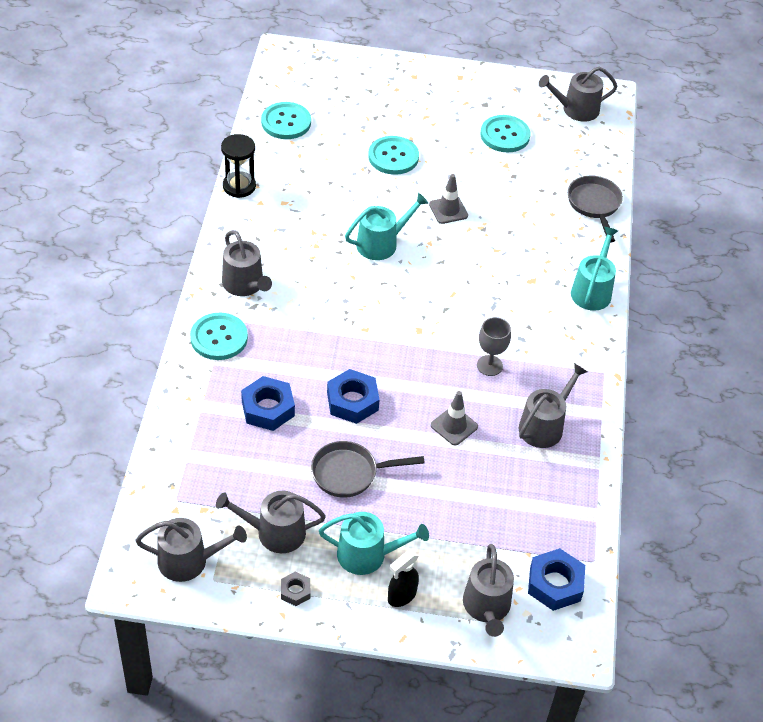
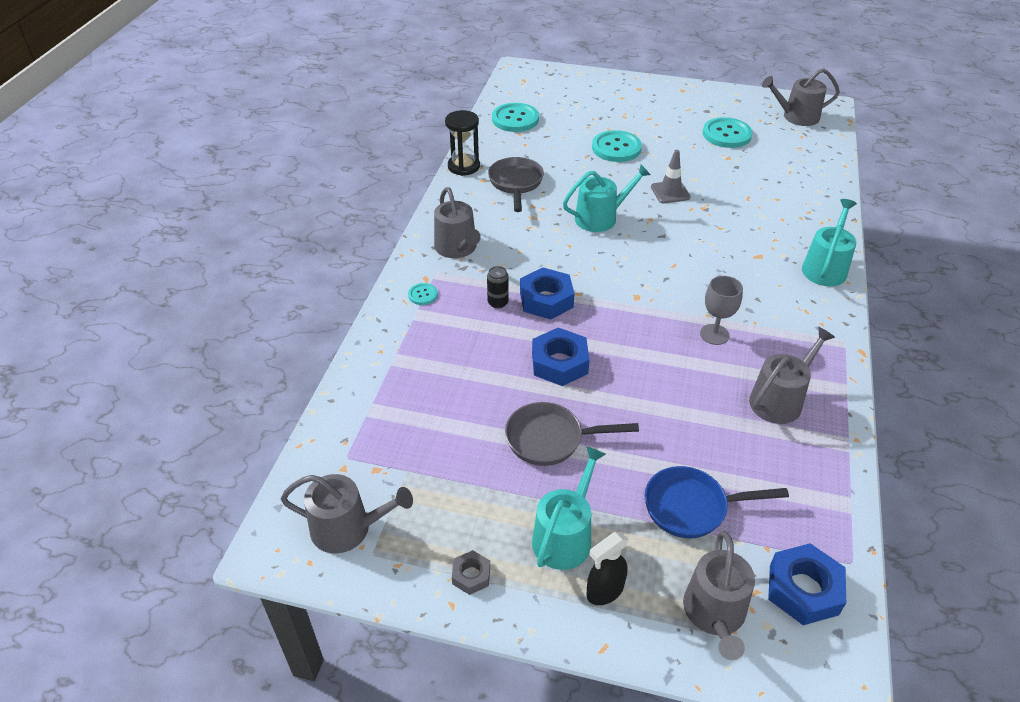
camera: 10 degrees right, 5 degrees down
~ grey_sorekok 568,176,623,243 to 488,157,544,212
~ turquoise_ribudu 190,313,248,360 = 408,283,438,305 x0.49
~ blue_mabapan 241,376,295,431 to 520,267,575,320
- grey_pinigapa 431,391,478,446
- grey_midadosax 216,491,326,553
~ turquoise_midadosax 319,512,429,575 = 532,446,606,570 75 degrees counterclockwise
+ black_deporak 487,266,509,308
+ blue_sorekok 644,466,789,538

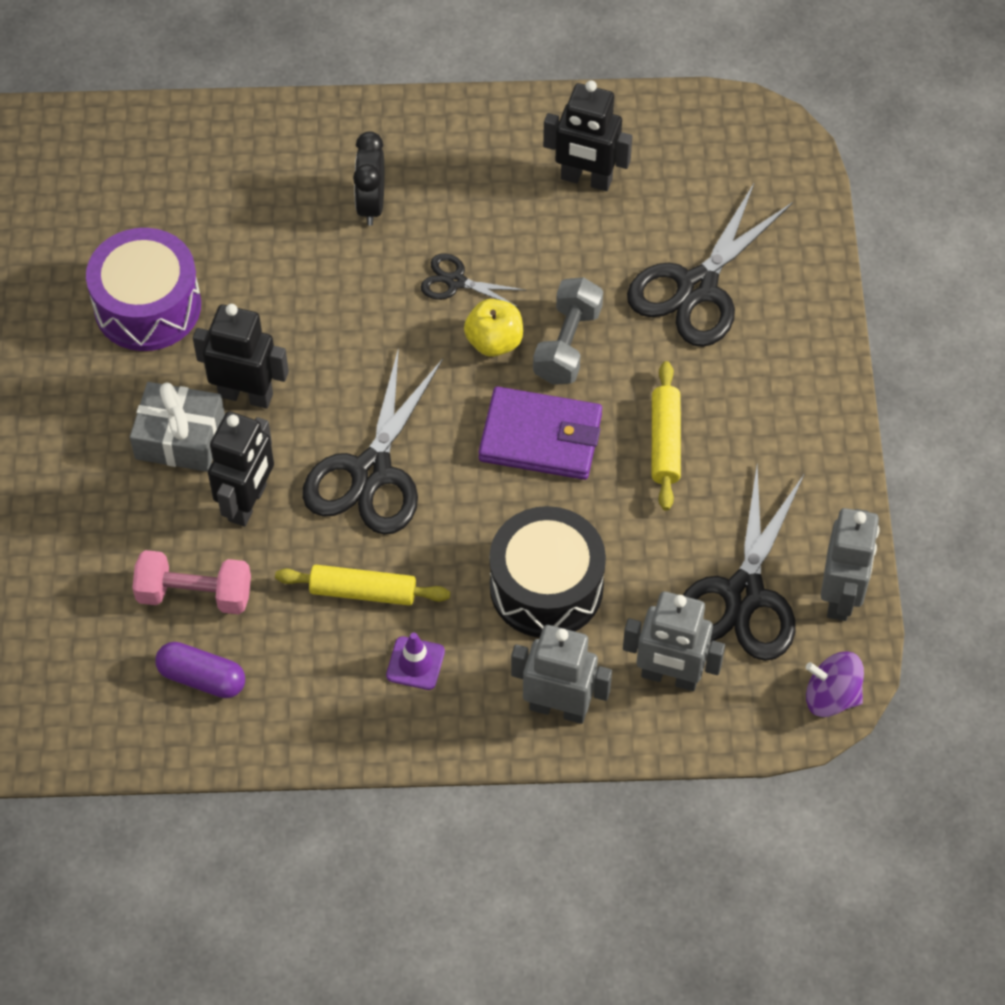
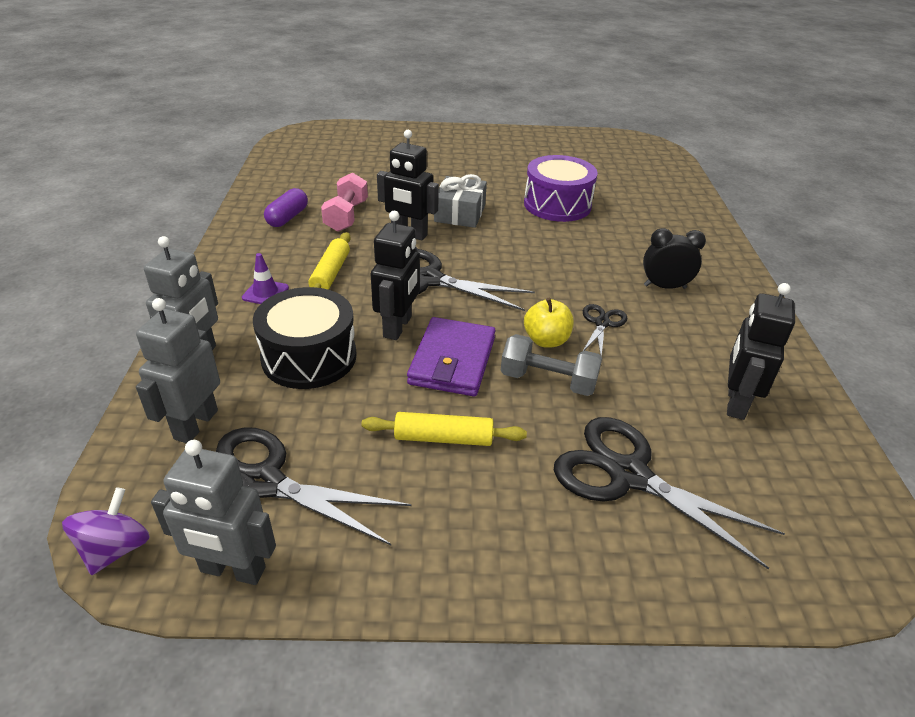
camera: 90 degrees right, 20 degrees down
~ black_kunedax 193,304,289,409 to 371,211,420,340

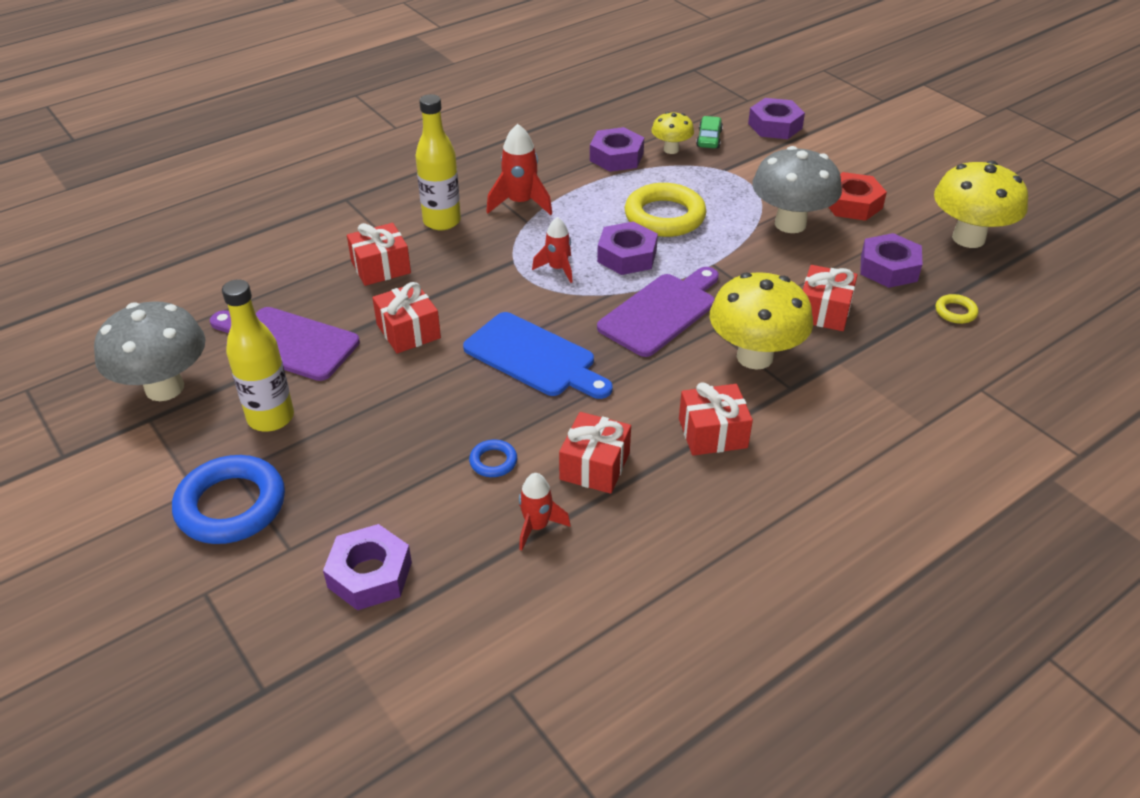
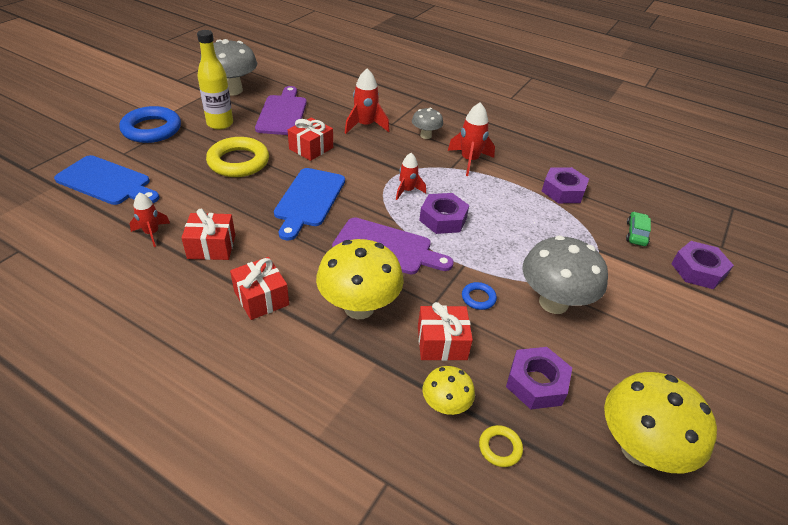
camera: 65 degrees right, 0 degrees up
~ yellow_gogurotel 415,94,461,230 to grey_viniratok 412,108,443,139
~ yellow_viniratok 652,112,694,154 to 423,366,475,415
~ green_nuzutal 696,116,723,148 = 626,212,651,246 60 degrees counterclockwise
- red_mabapan 828,172,887,221
~ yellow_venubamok 625,183,706,237 to 206,137,269,177
~ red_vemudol 347,223,411,286 to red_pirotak 345,69,390,134
~ blue_venubamok 469,439,517,477 to 462,282,497,310
~ purple_mabapan 323,524,412,610 to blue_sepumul 54,155,159,205

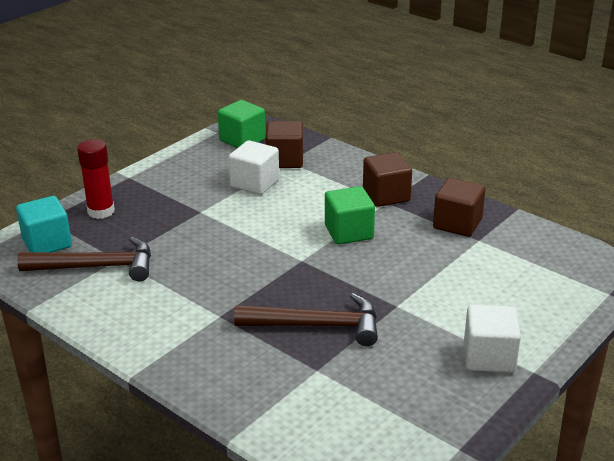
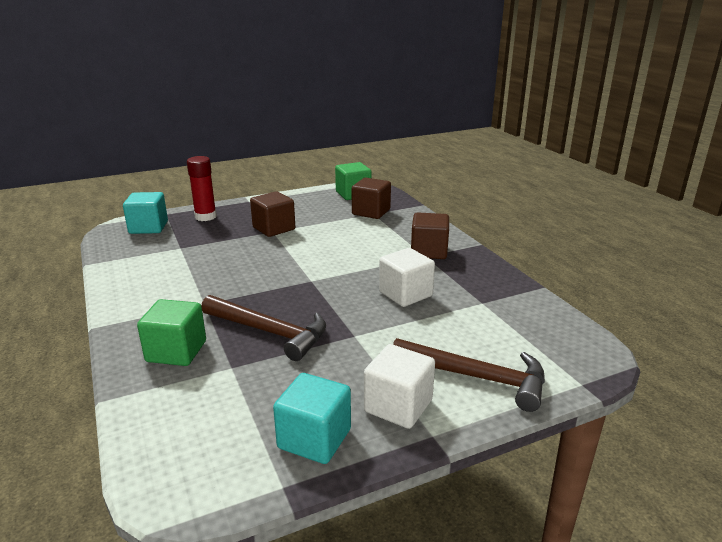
camera: 25 degrees right, 5 degrees down
~ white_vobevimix 229,140,279,195 to 379,248,435,307
~ brown_vobevimix 433,178,485,237 to 250,191,295,237
~ green_vobevimix 325,186,375,245 to 137,299,206,366
~ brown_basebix 17,237,151,281 to 393,338,545,412
+ turquoise_vobevimix 273,373,351,464

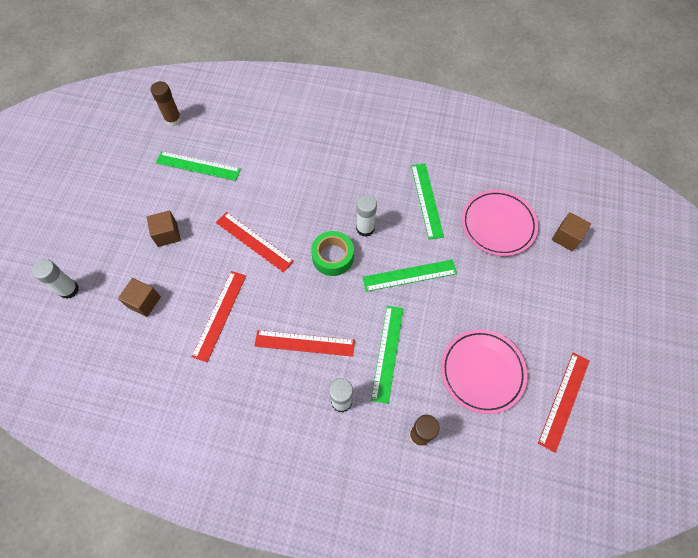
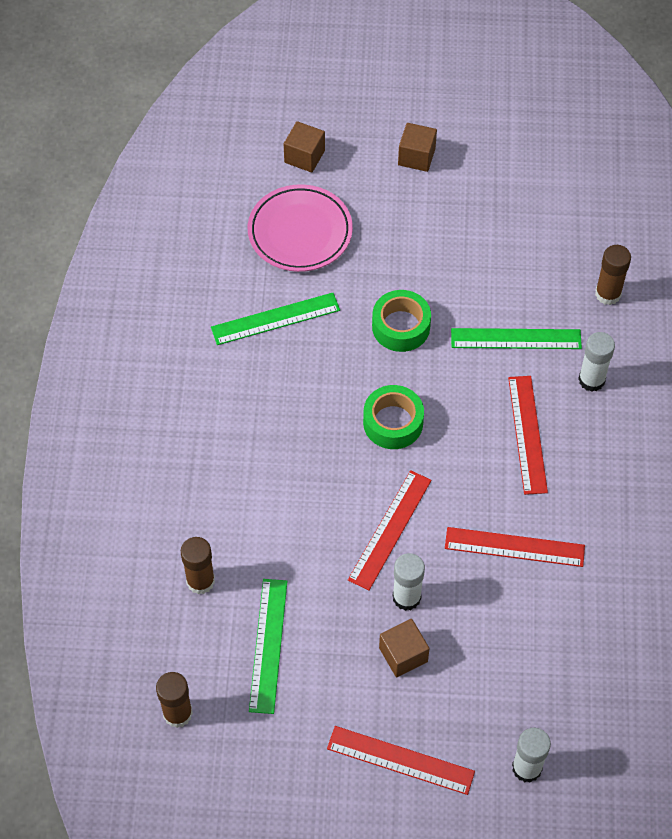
camera: 100 degrees left, 5 degrees down
~ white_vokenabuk 356,195,377,237 to 393,553,425,611
~ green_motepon 362,259,457,292 to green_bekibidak 372,290,431,352
~ brown_vobevimix 118,278,161,317 to 398,123,437,172
- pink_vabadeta 441,330,527,414
~ red_motepon 538,353,590,453 to 327,726,475,795
+ brown_vokenabuk 181,537,215,594

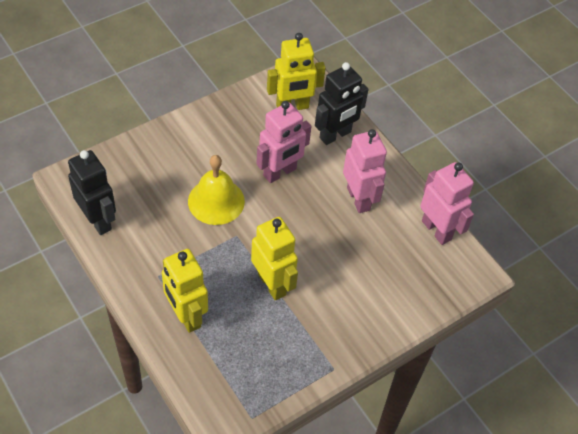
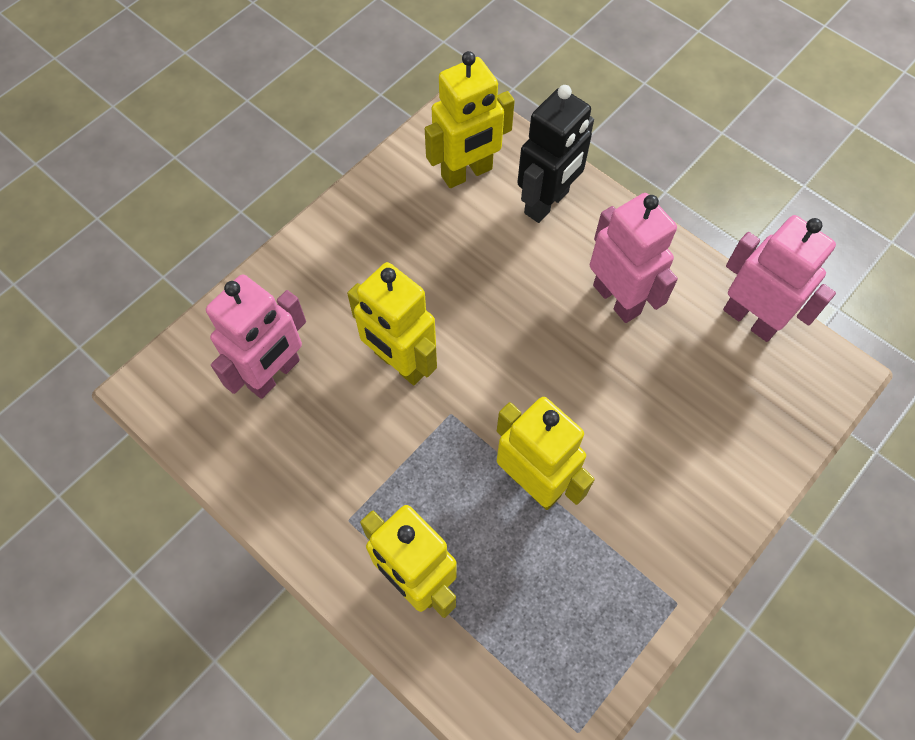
camera: 10 degrees left, 10 degrees up
~ pink_kunedax 256,101,311,183 to 206,274,306,399
- black_kunedax 68,150,116,235
~ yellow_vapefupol 188,155,245,225 to yellow_kunedax 347,262,437,385

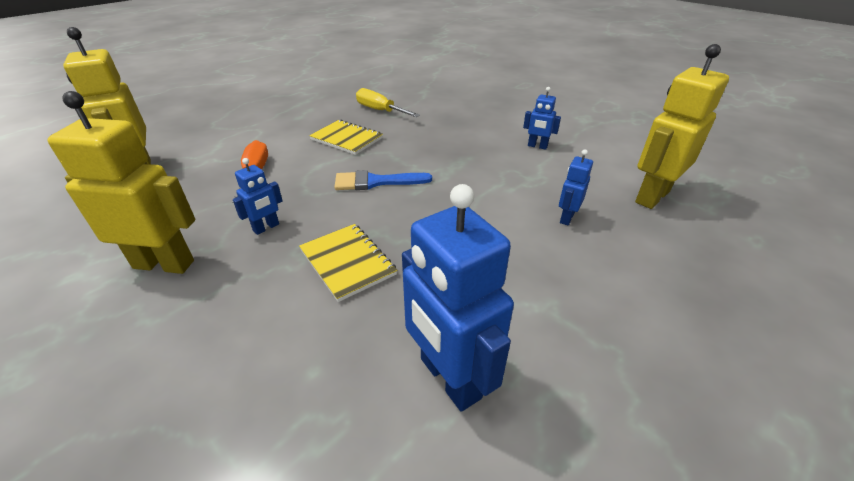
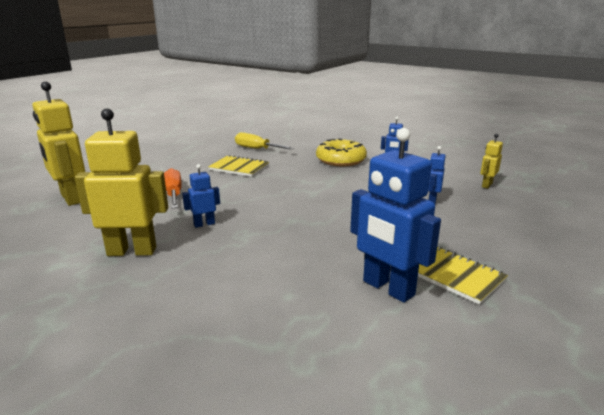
camera: 10 degrees left, 15 degrees down
~ yellow_kunedax 635,44,729,209 = 480,134,503,189 x0.49
~ blue_kunedax 233,158,283,235 = 182,164,220,228 150 degrees counterclockwise
- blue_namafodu 335,170,432,190
~ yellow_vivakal 299,224,397,302 to 418,247,508,305
+ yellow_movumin 316,138,367,166

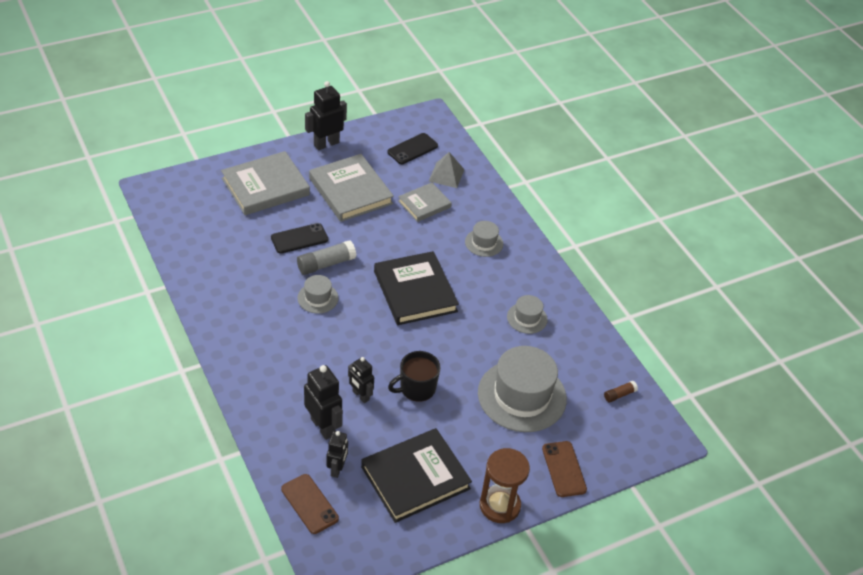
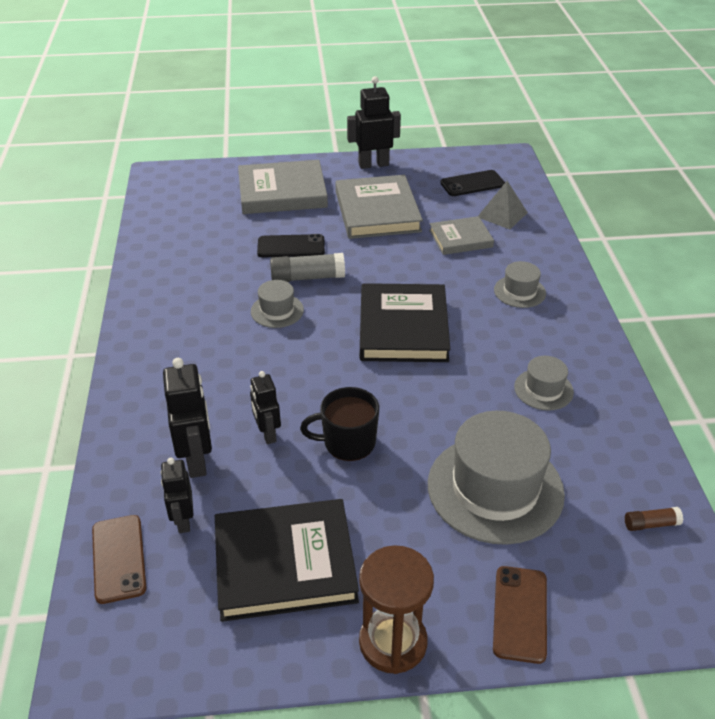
camera: 25 degrees right, 5 degrees down
~ black_kunedax 327,431,348,478 = 161,458,193,533 135 degrees clockwise

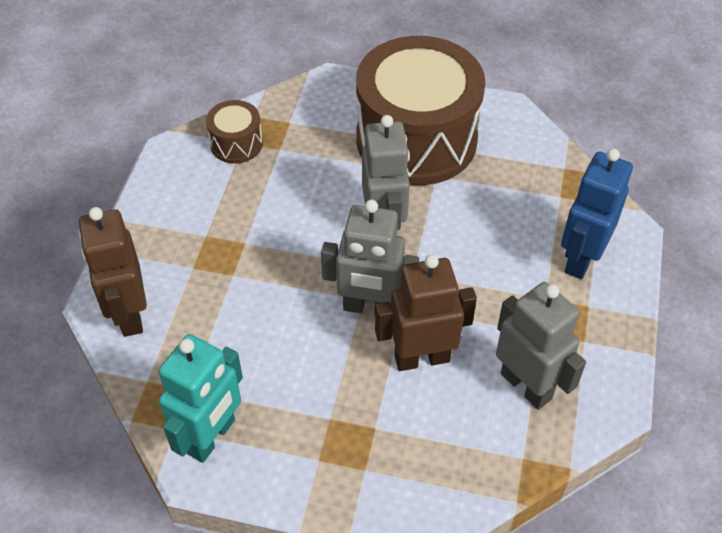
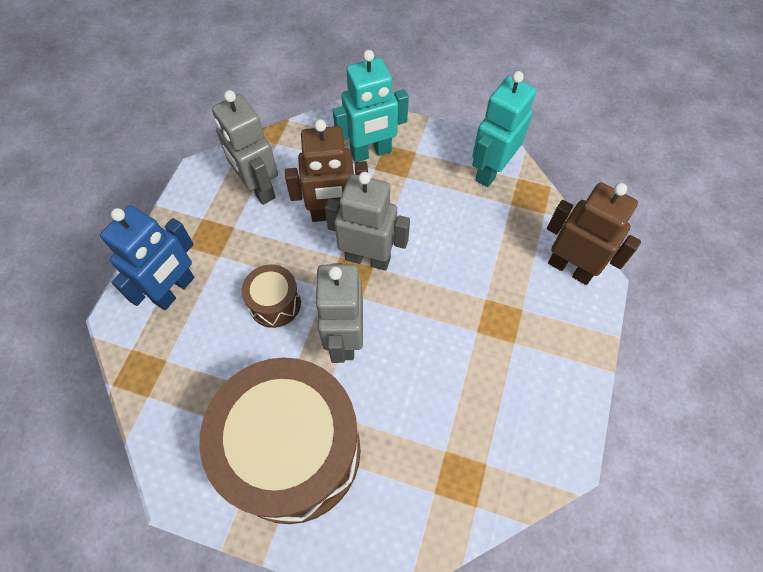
camera: 175 degrees left, 10 degrees up
~ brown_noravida 206,100,263,164 to 242,265,301,328
~ brown_kunedax 79,207,147,337 = 547,182,641,285 45 degrees counterclockwise
+ turquoise_kunedax 333,50,409,162

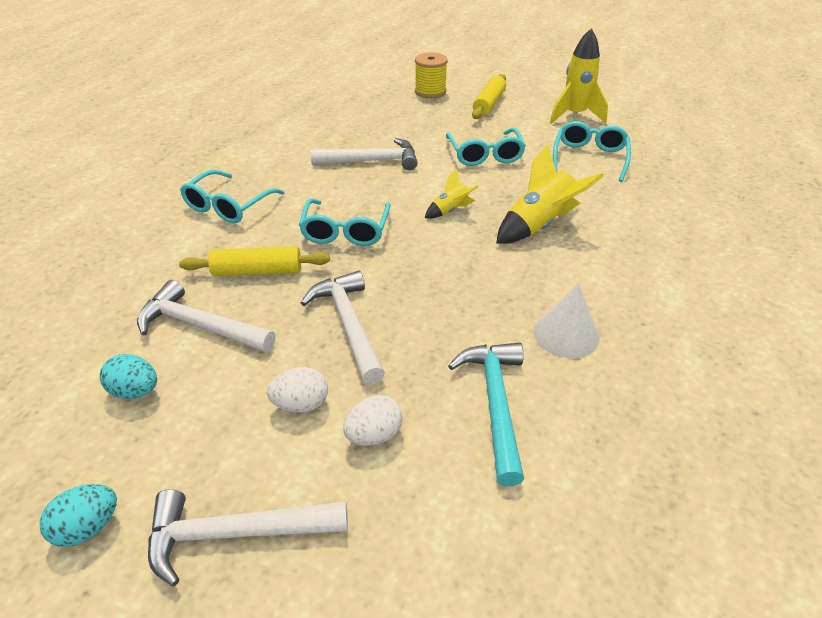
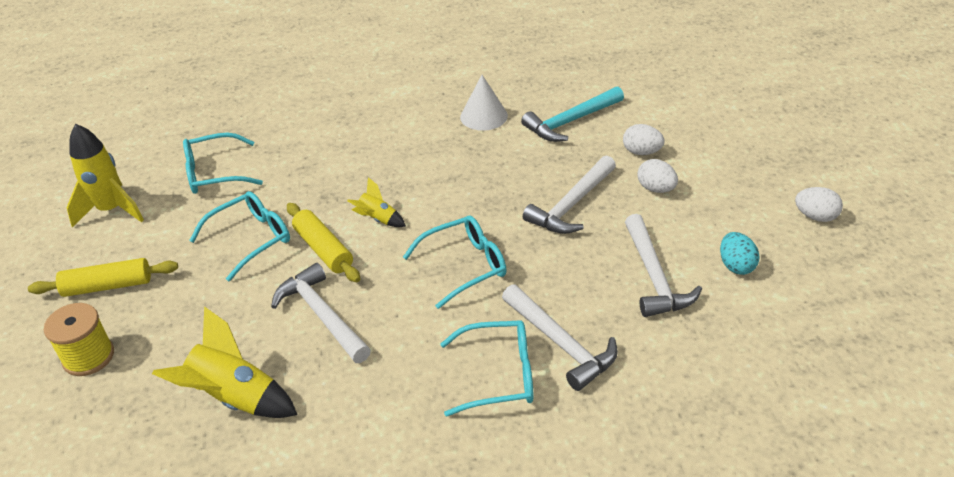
camera: 120 degrees left, 0 degrees up
~ yellow_pirotak 496,144,604,244 to 152,306,297,418
~ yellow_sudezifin 179,246,330,276 to 287,203,360,282
~ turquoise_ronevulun 40,484,117,547 to white_ronevulun 795,187,843,222
~ white_basebix 148,489,348,586 to 502,284,618,391

